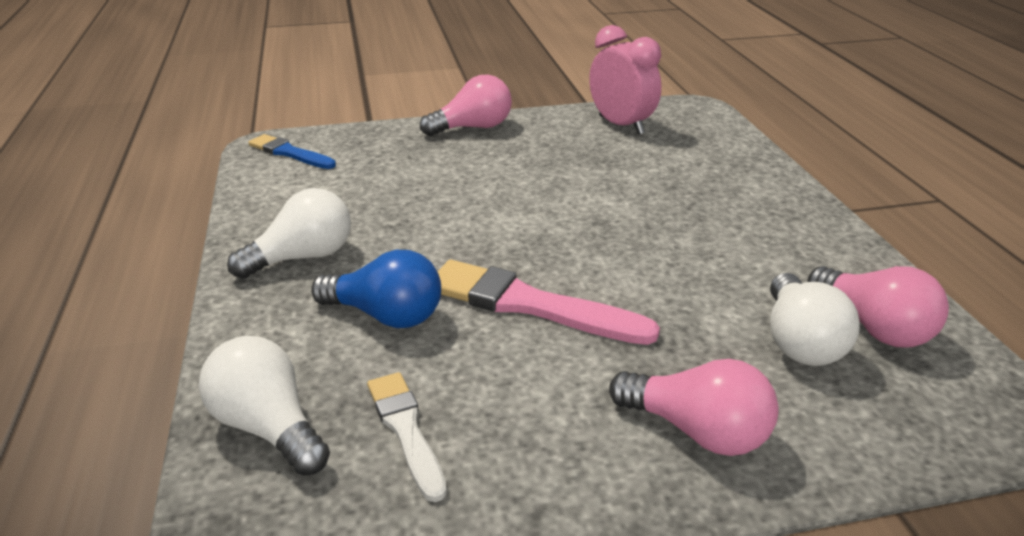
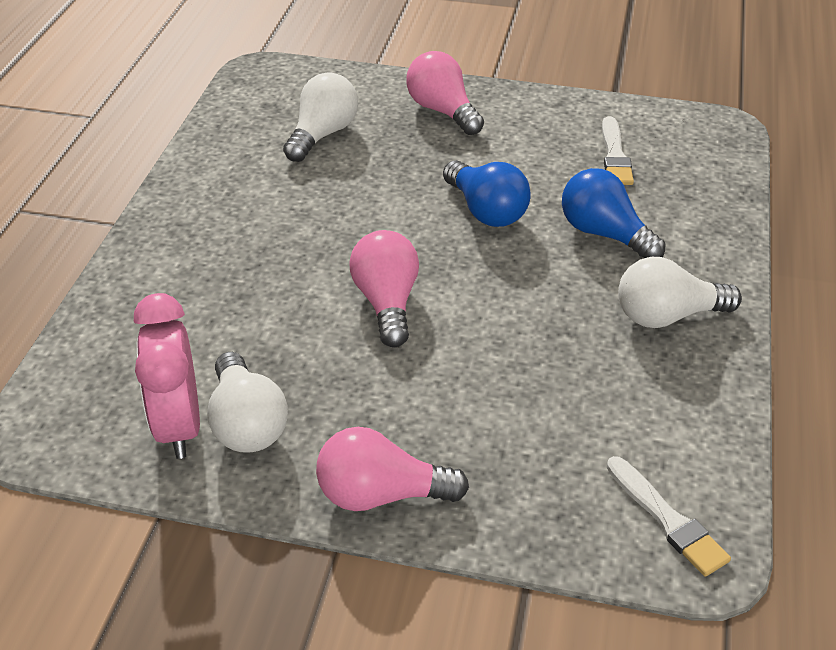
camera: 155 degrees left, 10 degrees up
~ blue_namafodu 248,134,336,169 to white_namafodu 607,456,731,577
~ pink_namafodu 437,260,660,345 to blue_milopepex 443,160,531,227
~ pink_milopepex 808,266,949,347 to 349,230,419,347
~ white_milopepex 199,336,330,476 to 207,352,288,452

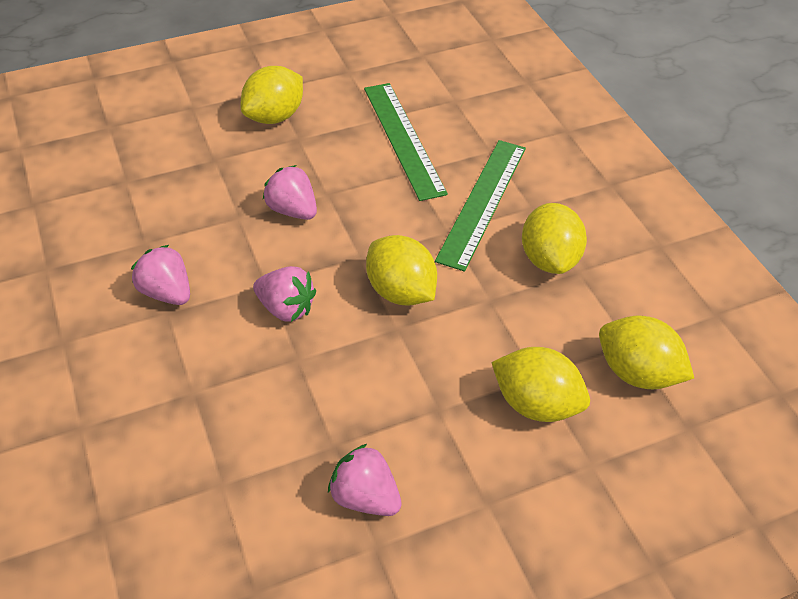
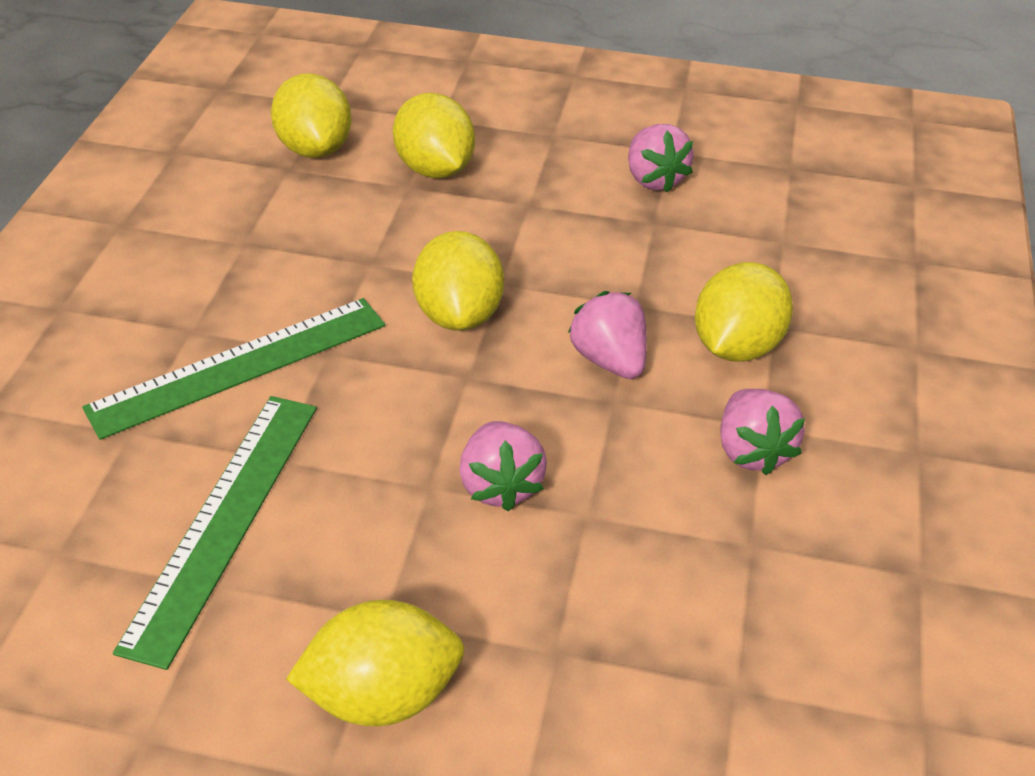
camera: 145 degrees left, 5 degrees down
~ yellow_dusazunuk 522,203,587,274 to 695,262,793,362

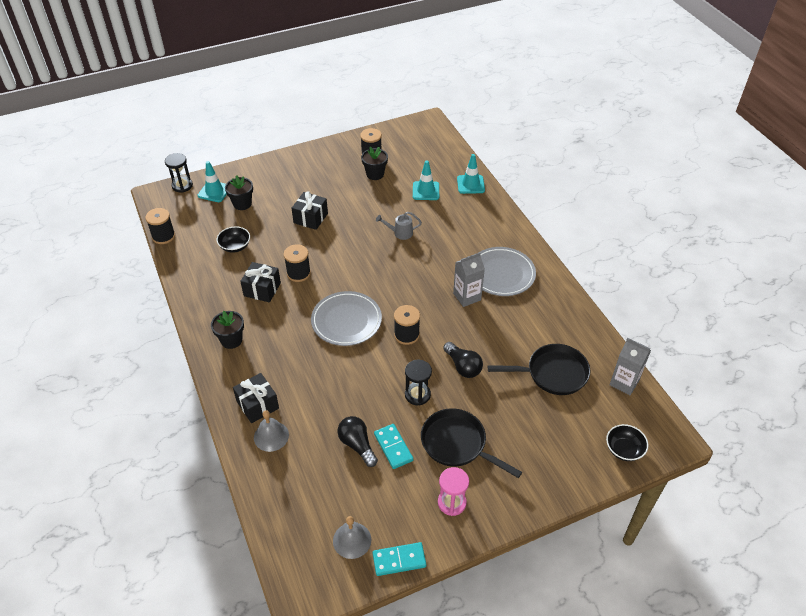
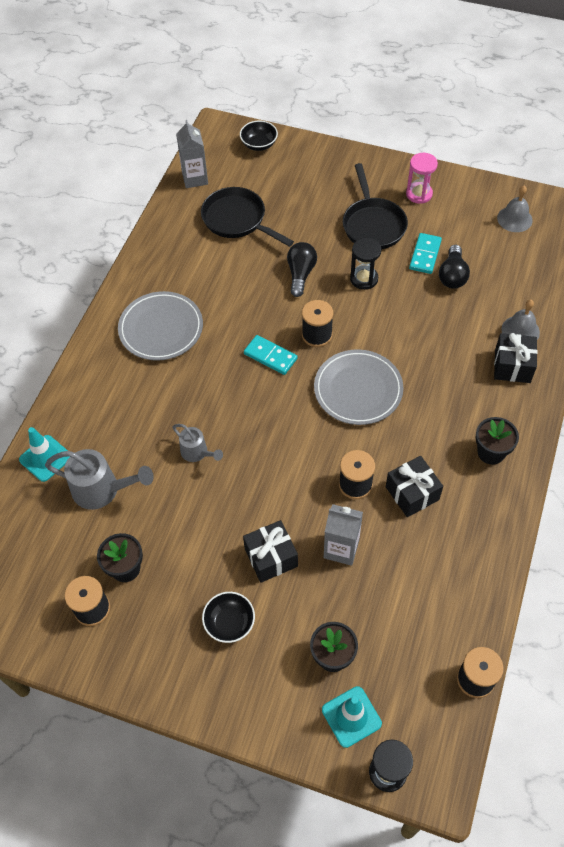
camera: 135 degrees left, 10 degrees up
~ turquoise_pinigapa 413,160,439,200 to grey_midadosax 45,449,154,510
~ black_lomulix 217,226,250,253 to 202,592,255,643
~ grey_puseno 453,252,485,307 to 324,504,363,566
~ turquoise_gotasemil 373,542,426,576 to 244,335,297,375

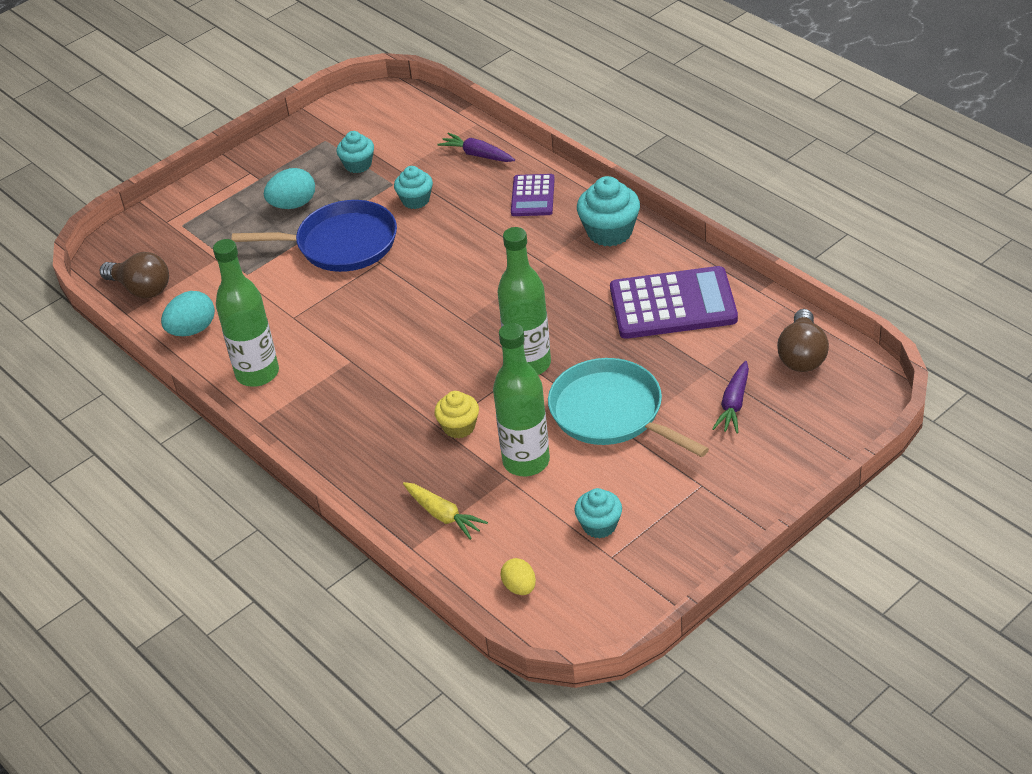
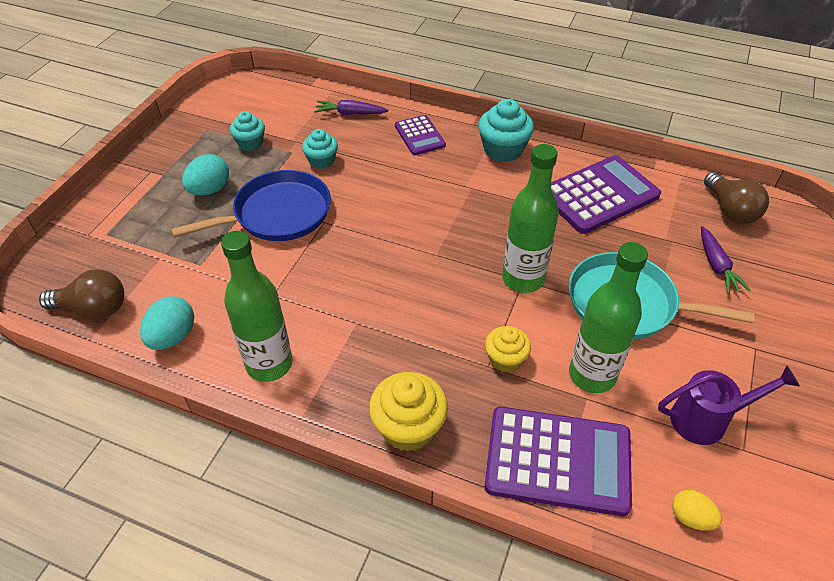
camera: 30 degrees left, 5 degrees up
~ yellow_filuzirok 403,482,488,540 to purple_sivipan 485,407,632,516
~ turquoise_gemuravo 574,488,622,538 to purple_midadosax 658,365,800,445
+ yellow_gemuravo 369,372,448,452

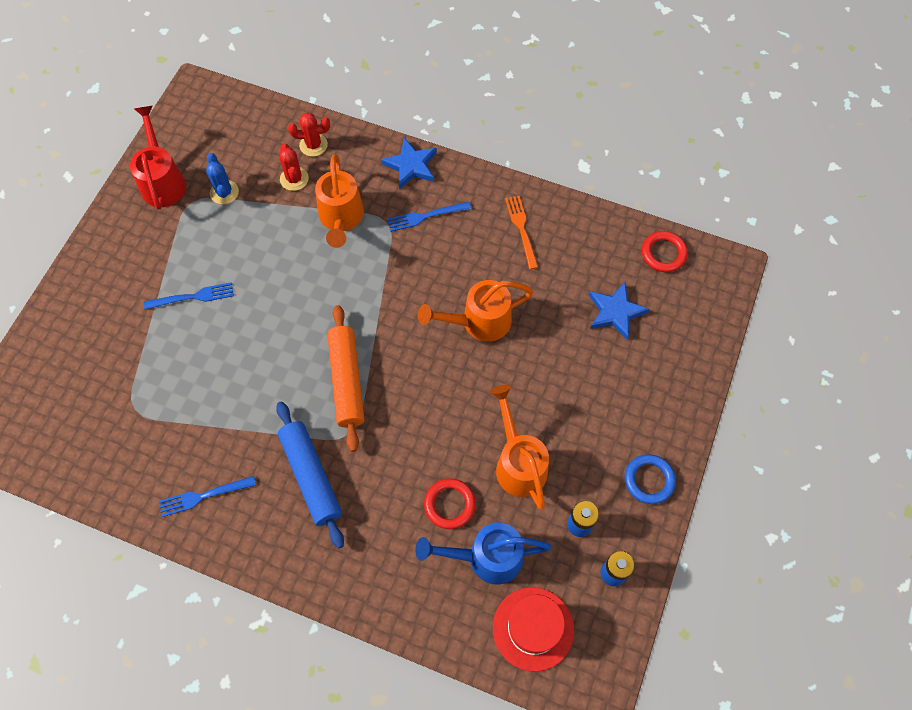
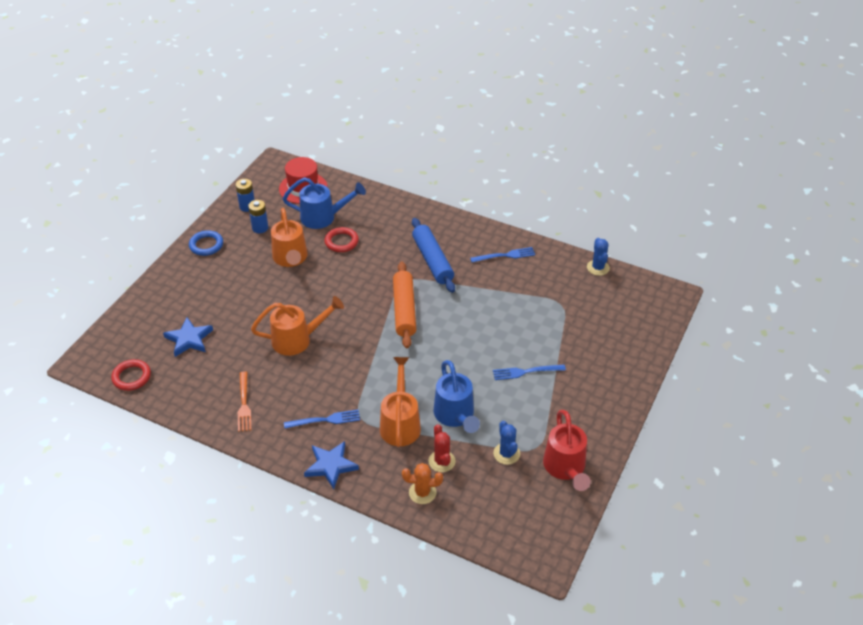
camera: 175 degrees left, 20 degrees down
~ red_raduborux 288,113,330,157 to orange_raduborux 402,463,443,504
+ blue_raduborux 587,238,610,276
+ blue_midadosax 433,360,480,433

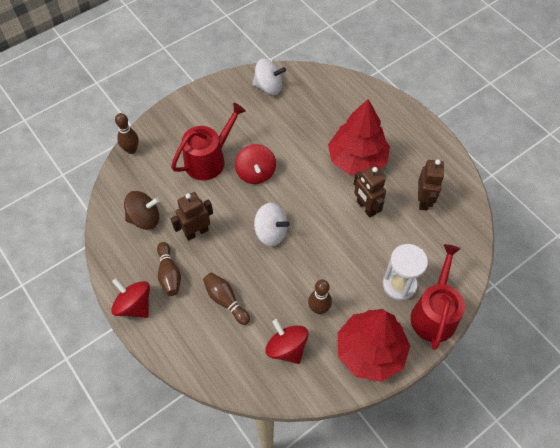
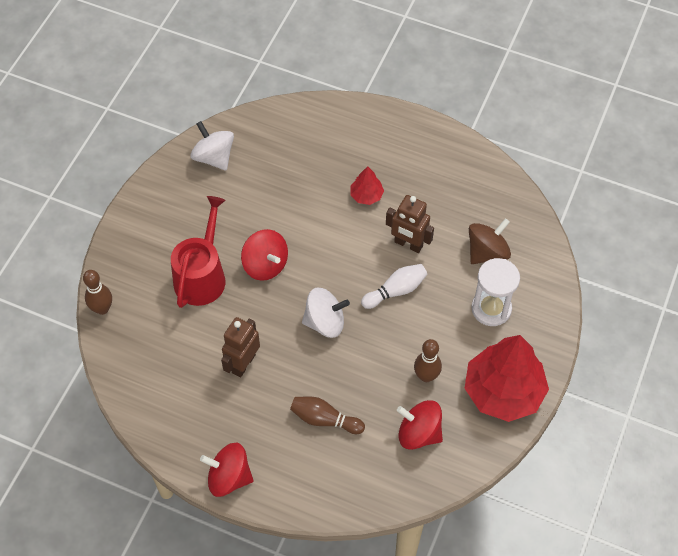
camera: 30 degrees left, 0 degrees up
~ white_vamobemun 252,58,286,95 = 190,121,234,171 105 degrees counterclockwise
~ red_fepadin 328,99,390,175 = 350,166,384,205 x0.45
- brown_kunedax 418,159,444,210
~ brown_vamobemun 124,191,160,230 to 469,218,511,264
- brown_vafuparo 157,242,181,296
- red_midadosax 411,244,465,350
+ white_vafuparo 361,264,427,309

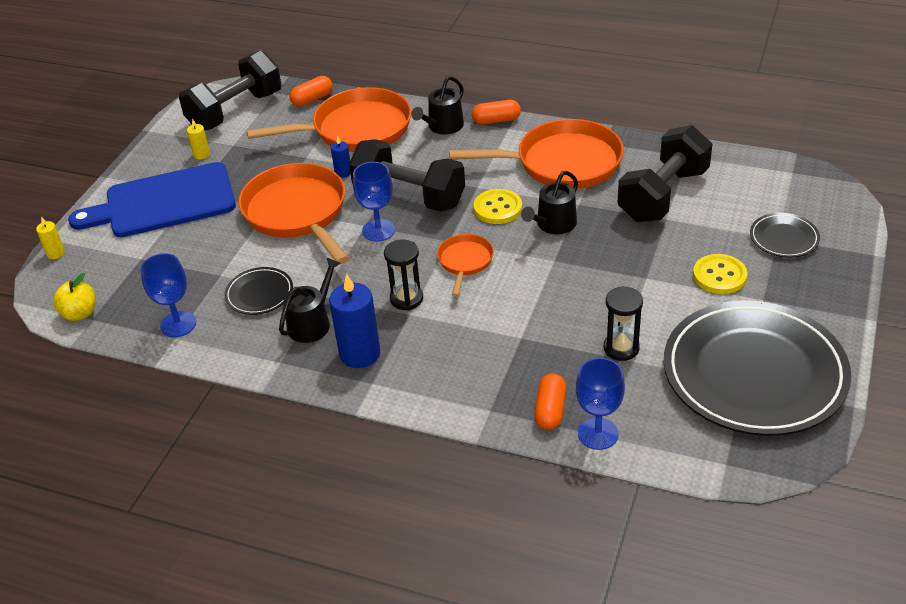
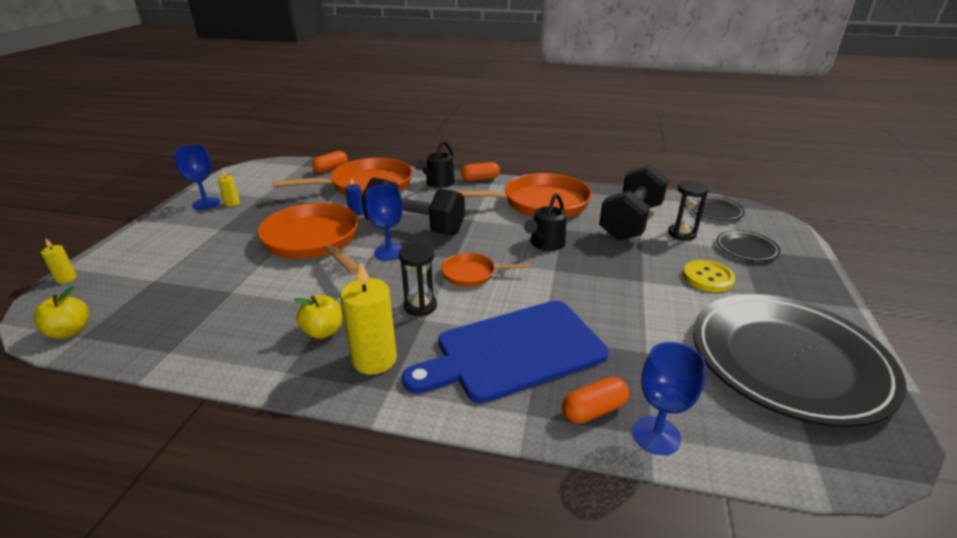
camera: 10 degrees left, 10 degrees down
- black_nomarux 179,51,282,131
~ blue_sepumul 68,162,236,237 to 402,300,608,403
- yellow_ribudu 474,189,522,224
~ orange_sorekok 437,234,494,297 = 441,253,531,287 90 degrees counterclockwise
~ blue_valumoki 140,253,196,337 to 174,145,220,210
~ black_midadosax 279,257,341,343 to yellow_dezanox 294,295,343,339
~ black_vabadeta 224,267,293,315 to 691,196,745,221
~ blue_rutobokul 329,274,380,368 to yellow_rutobokul 340,262,397,375
~ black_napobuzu 604,286,643,361 to 668,180,709,241
~ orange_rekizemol 534,373,566,430 = 562,377,629,424 60 degrees clockwise

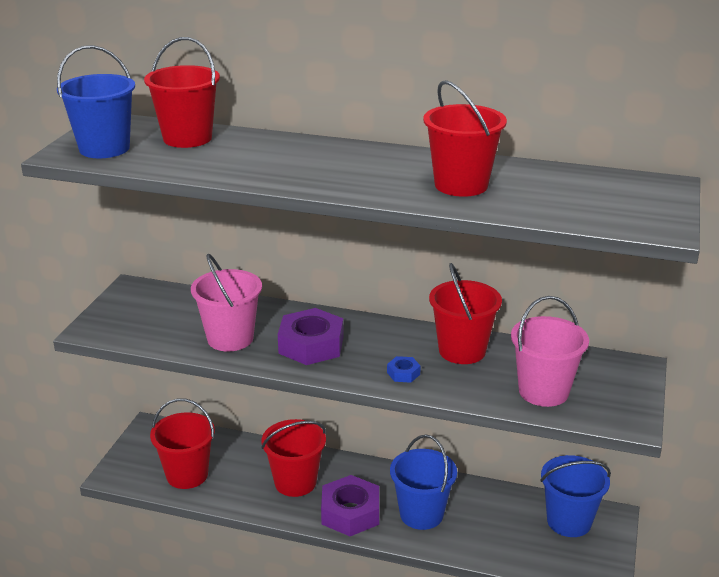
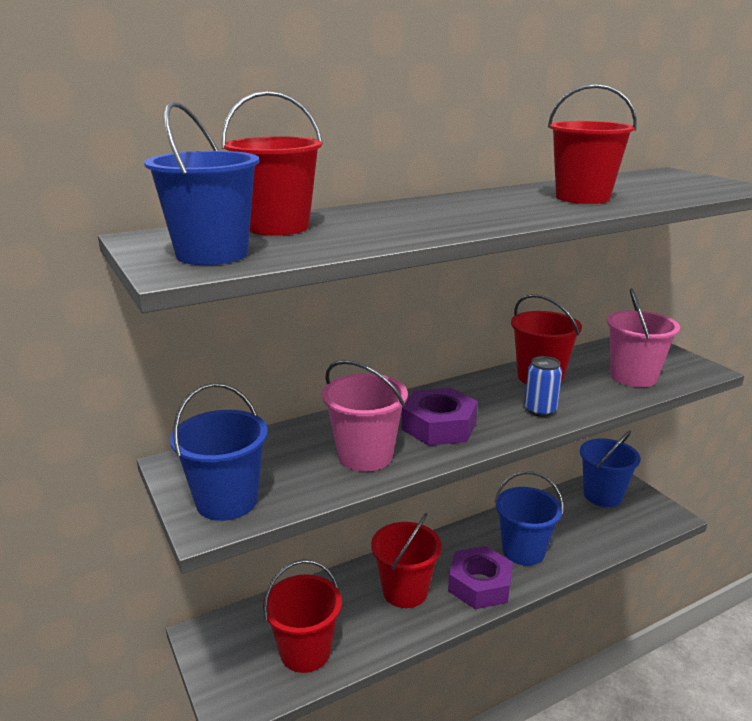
camera: 45 degrees left, 5 degrees down
~ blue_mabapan 387,356,421,383 to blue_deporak 524,356,562,417
+ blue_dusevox 170,383,268,521

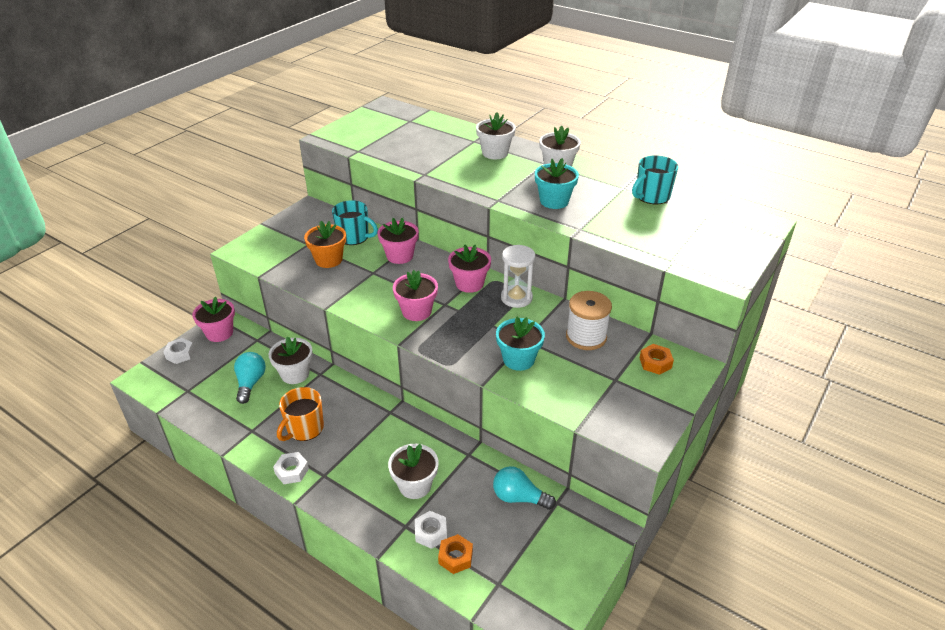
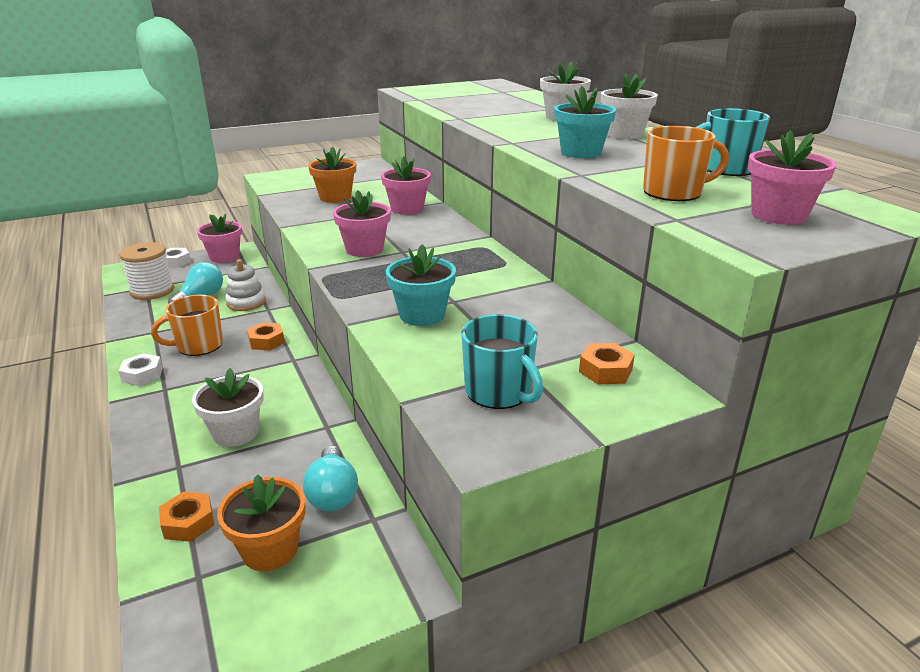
camera: 30 degrees right, 10 degrees down
~ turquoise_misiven 332,200,378,245 to 461,314,543,409
~ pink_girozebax 448,245,491,293 to 748,130,837,225
- white_napobuzu 501,245,535,308
~ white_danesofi 566,291,612,350 to 119,242,174,300
~ white_girozebax 269,336,313,384 to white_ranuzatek 225,259,266,311
~ turquoise_milopepex 493,466,556,510 = 303,446,358,511 150 degrees counterclockwise
- white_mabapan 415,511,447,549
+ orange_misiven 643,126,729,201
+ orange_mabapan 247,322,285,350
+ orange_girozebax 217,475,306,571

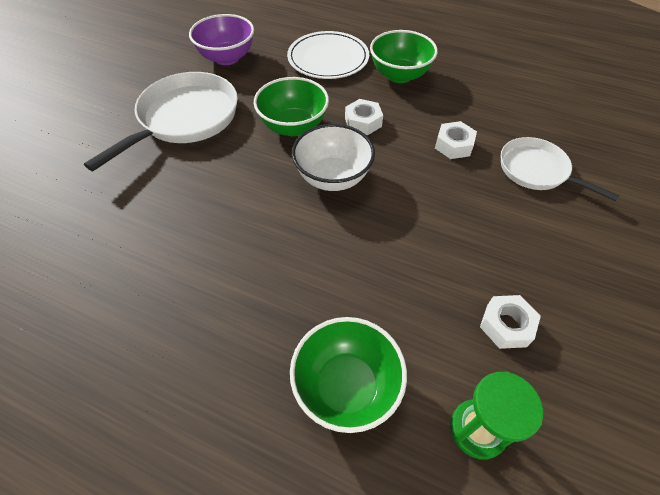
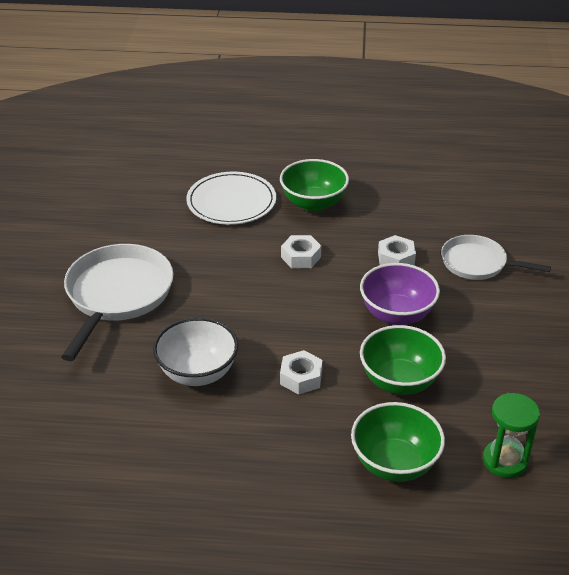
camera: 20 degrees left, 15 degrees down
~ purple_lomulix 189,14,254,65 to 360,263,440,325
~ green_lomulix 253,77,329,136 to 360,325,446,395
~ white_lomulix 292,124,375,191 to 153,317,238,386
~ white_mabapan 480,295,541,349 to 280,350,322,395

